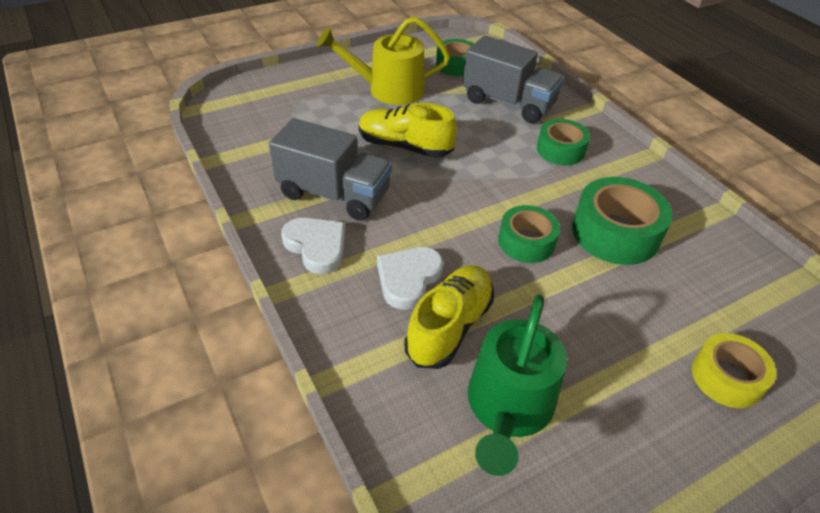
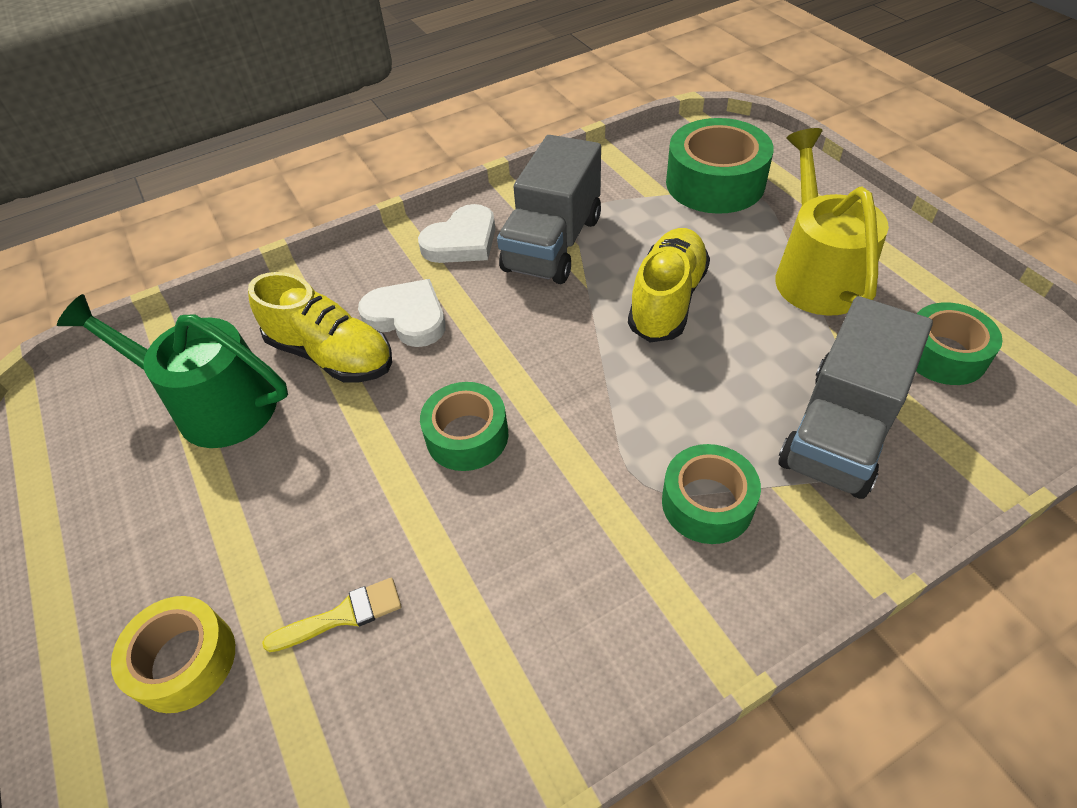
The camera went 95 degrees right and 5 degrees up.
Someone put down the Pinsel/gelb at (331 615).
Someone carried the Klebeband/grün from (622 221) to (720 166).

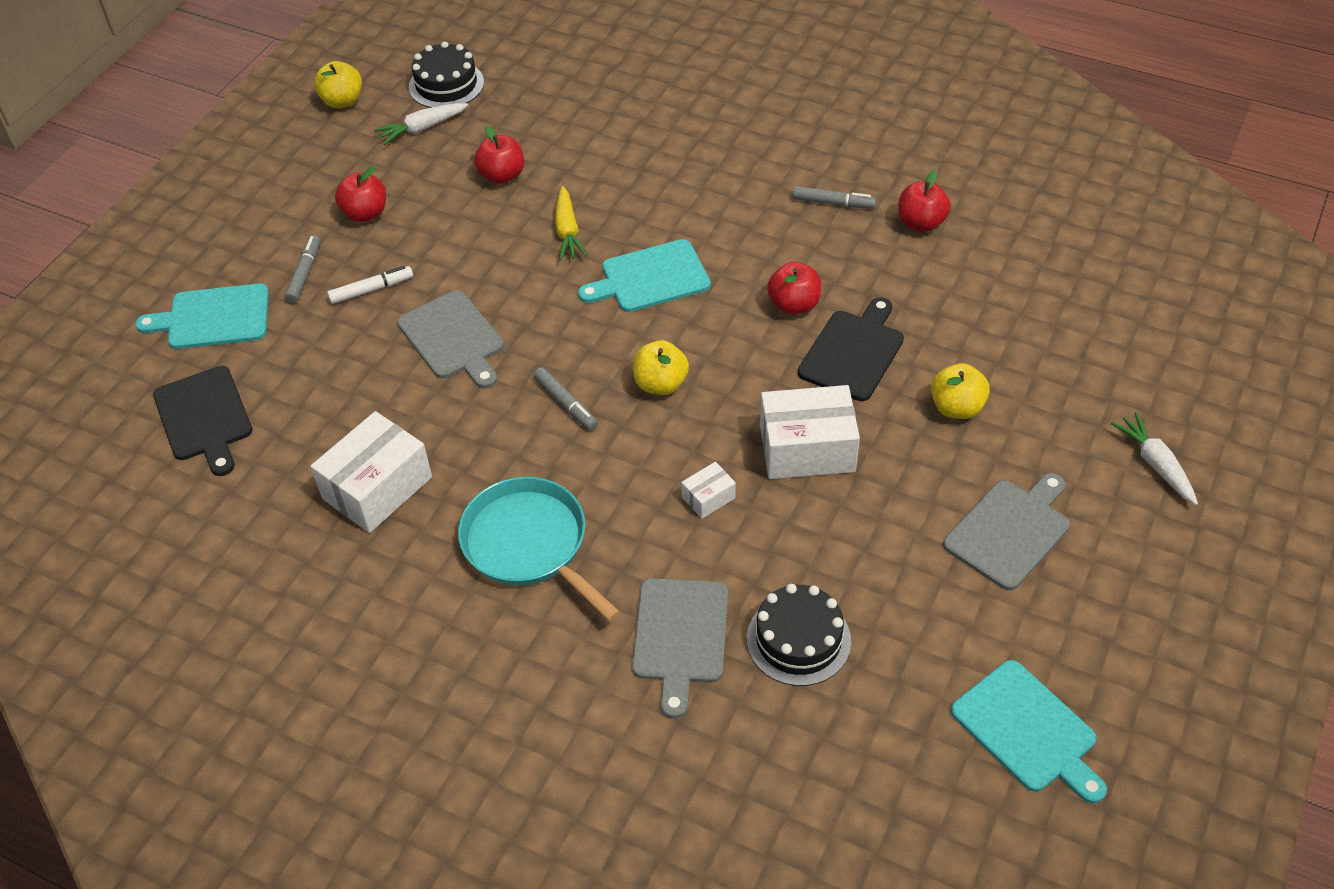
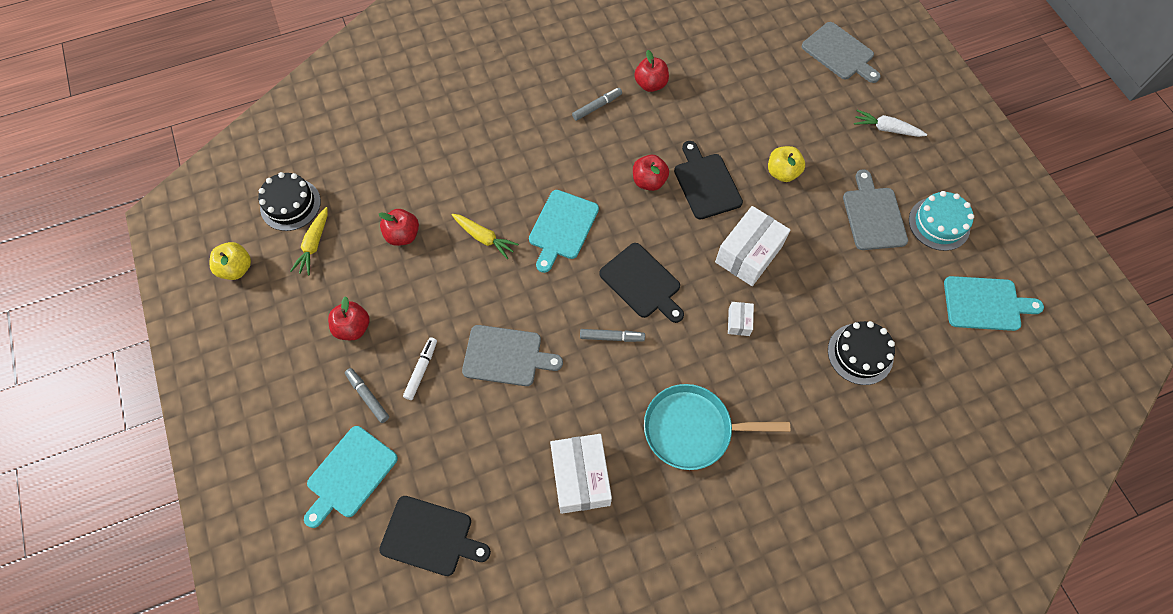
The camera went 50 degrees left and 15 degrees up.
Someone put down the Kuchen/türkis at (941 221).
Someone carried the Schneidebrett/grau from (680 648) to (841 52).
Someone swapped the Apfel/gelb at (661 367) for the Schneidebrett/schwarz at (641 283).
Someone repainted the Karotte/weiß at (421 124), which became the Karotte/gelb at (309 241).

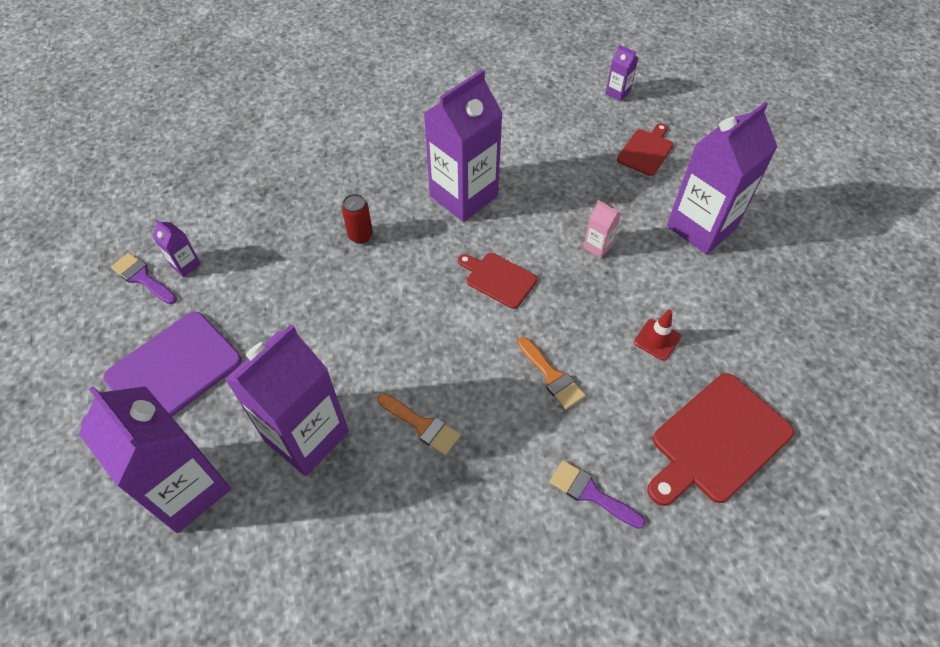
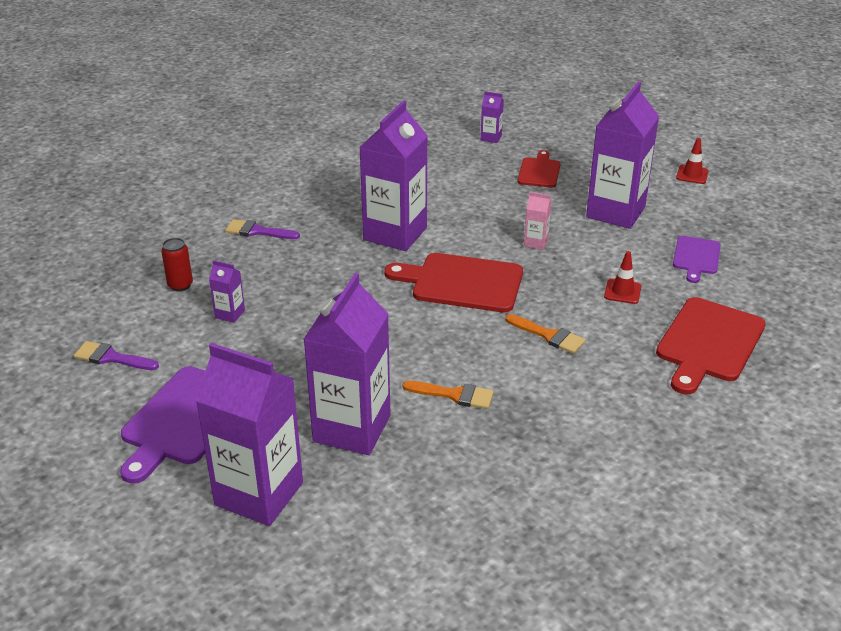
The camera went 20 degrees left and 20 degrees down.
Someone put down the Schneidebrett/lila at (697 259).
Someone put down the Leitkegel/rot at (692 161).
Someone carried the Getränkekarton/lila from (176 248) to (227 291).
Someone carried the Dose/rot from (357 219) to (177 264).
Someone carried the Pinsel/lila from (598 494) to (262 229).
Someone scaled the Schneidebrett/rot at (497 281) by 1.73.

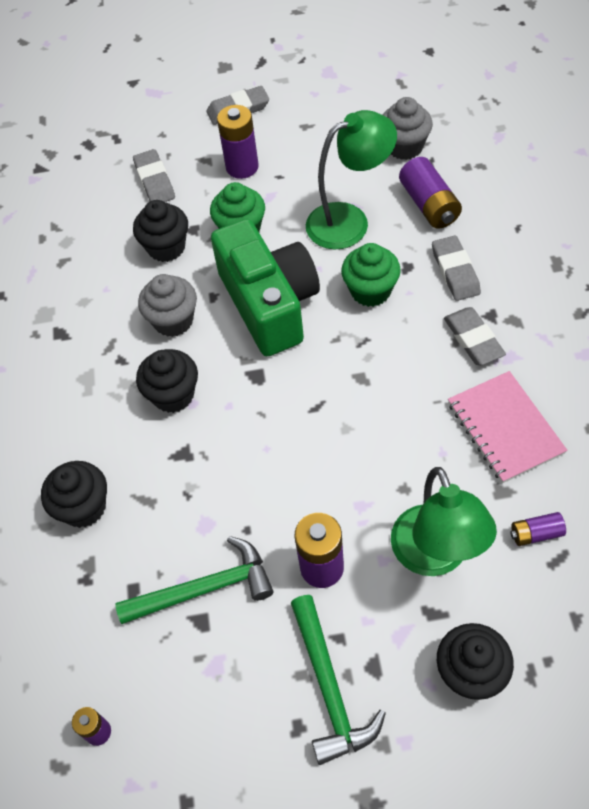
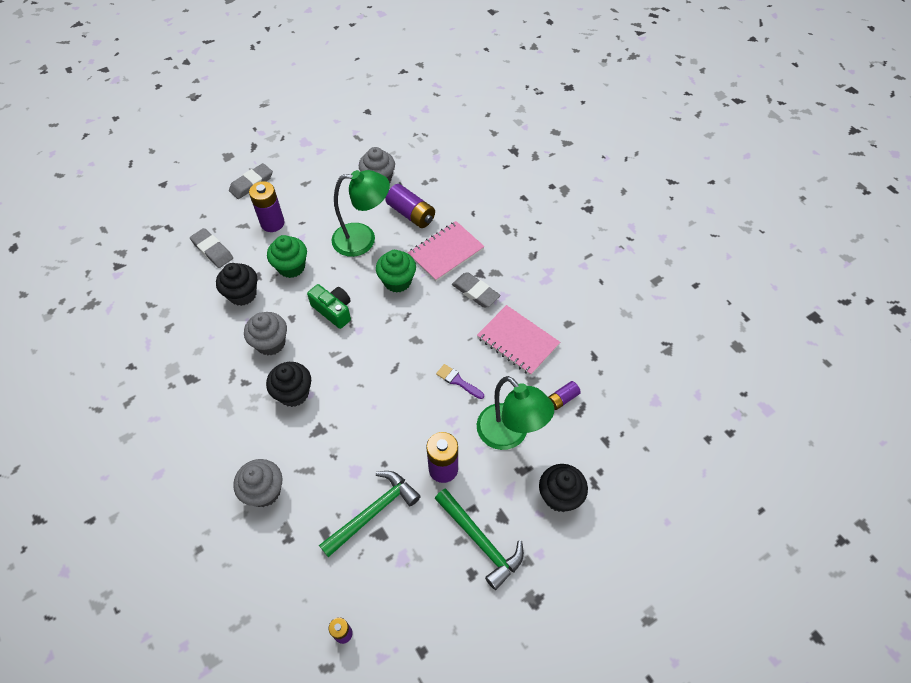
The camera went 30 degrees left and 0 degrees up.
Someone put down the Pinsel/lila at (460 381).
Someone swapped the Radiergummi/grau at (456 268) for the Notizbuch/rosa at (446 251).
Someone repainted the Muffin/schwarz at (74 494), which became the Muffin/grau at (257 483).
Someone rotated the Lampe/grün at (351 180) by 45 degrees clockwise.
Someone scaled the Kamera/grün at (265 287) by 0.51.

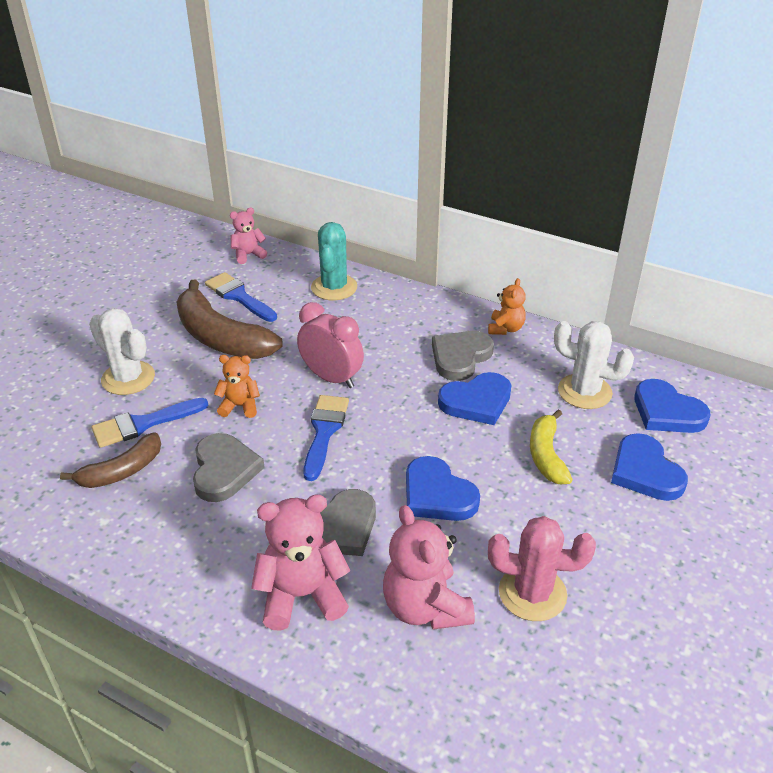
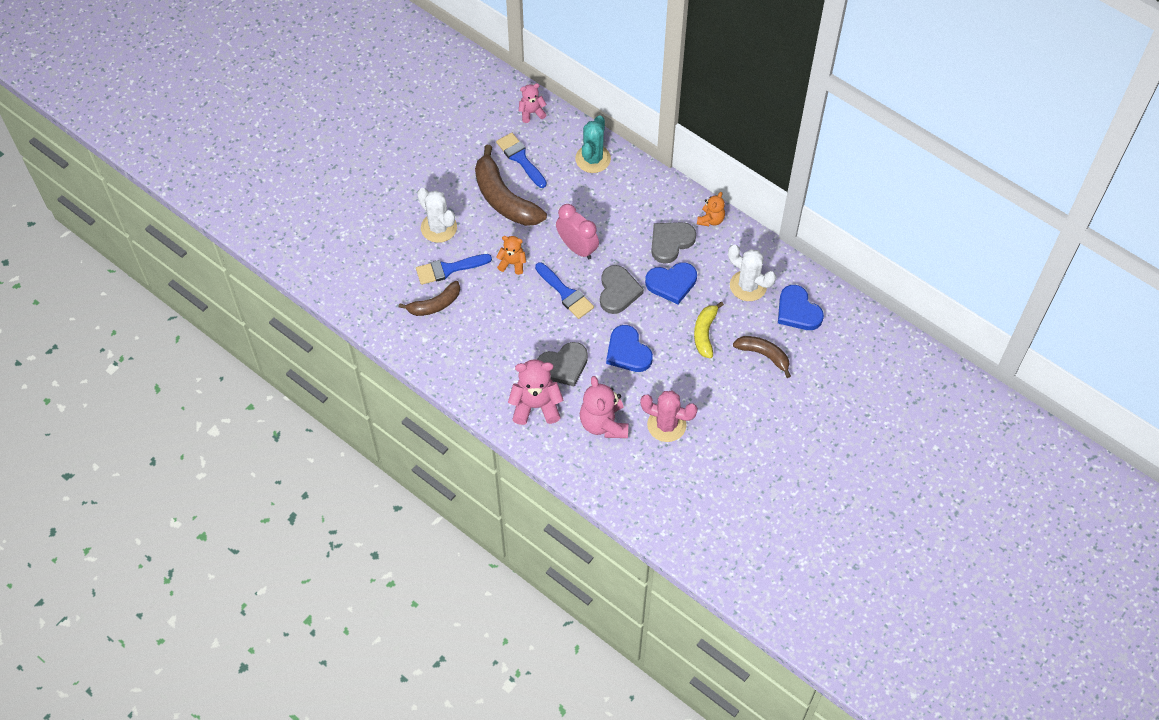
The camera went 10 degrees right and 20 degrees up.
Someone carried the Herz/grau from (229 467) to (622 289).
Someone swapped the Herz/blau at (649 467) for the Banane/braun at (762 357).
Someone rotated the Pinsel/blau at (326 438) by 120 degrees clockwise.

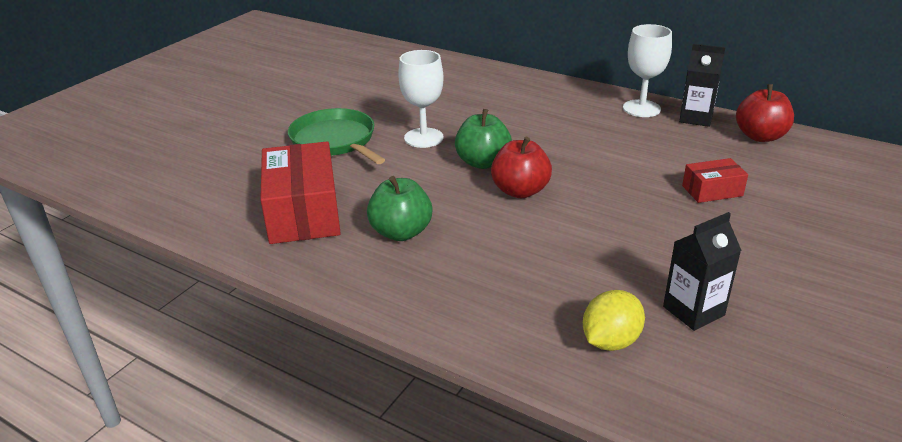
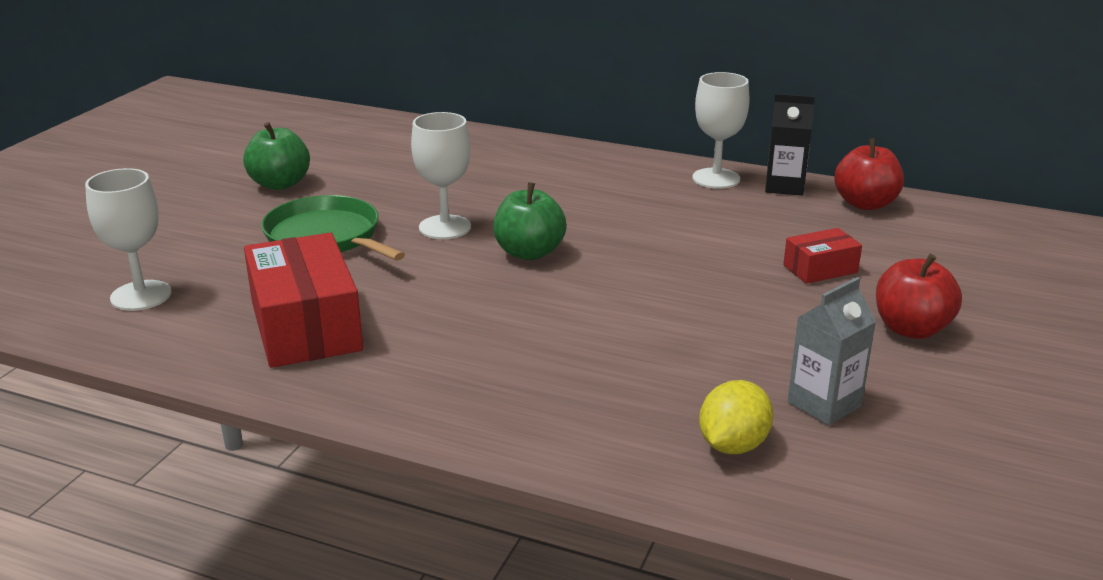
The camera went 10 degrees left and 5 degrees down.
Someone put down the Kelch/weiß at (128 239).
Someone carried the Apfel/grün from (399 208) to (276 156).
Someone carried the Apfel/rot from (521 167) to (919 296).
Someone repainted the Getränkekarton/schwarz at (702 271), which became the Getränkekarton/grau at (832 351).

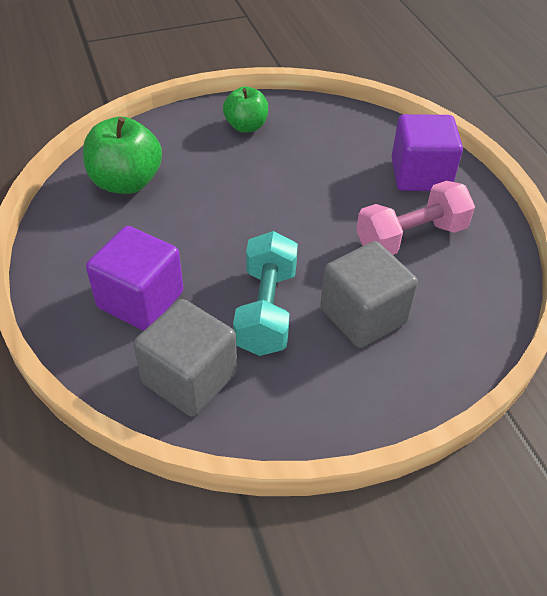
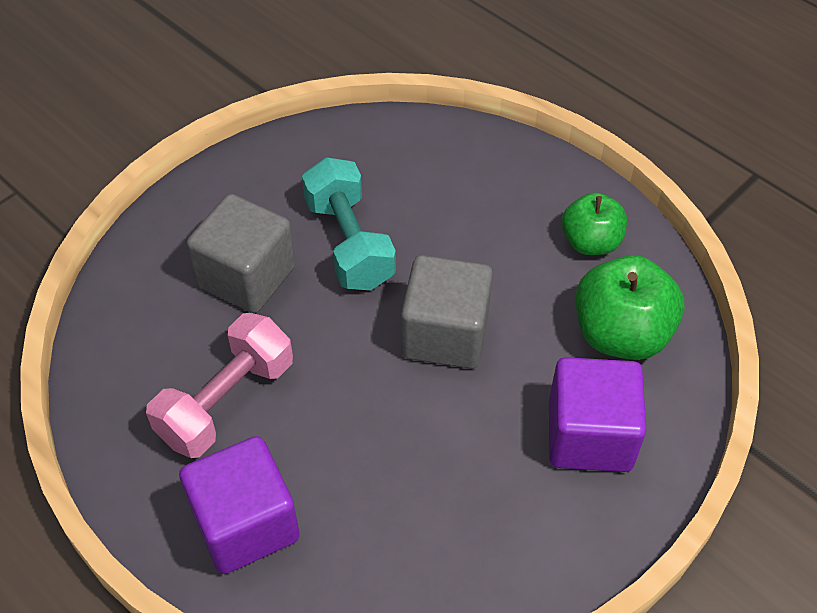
The camera went 155 degrees right and 5 degrees up.
Someone carried the Kubus/lila from (134 278) to (598 414).
Someone carried the Kubus/grau from (185 358) to (447 312).
Someone carried the Apfel/grün from (245 110) to (594 223).

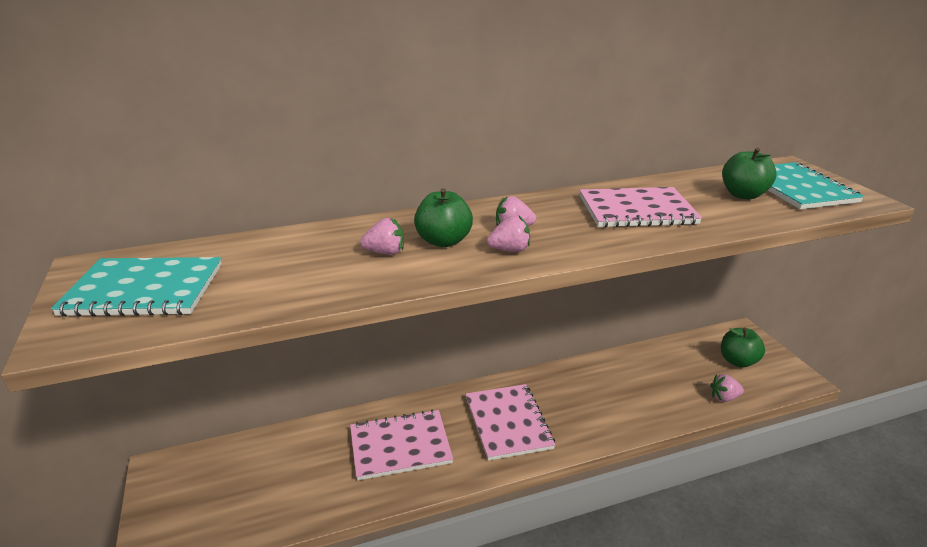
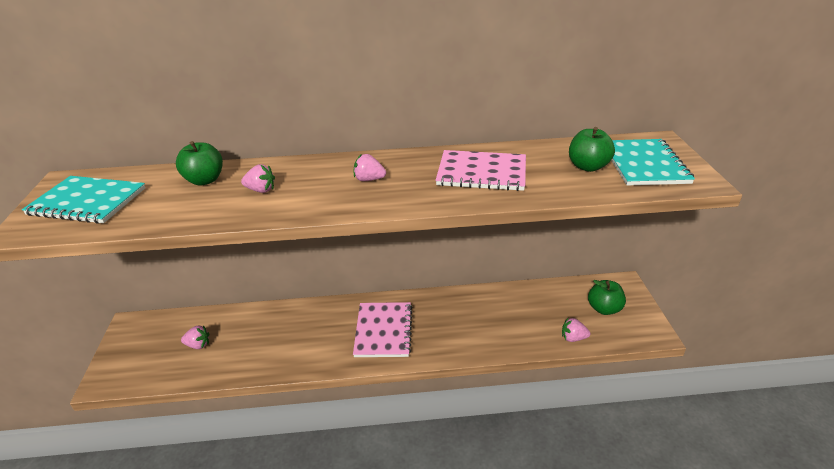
The camera went 15 degrees right and 5 degrees up.
Someone took away the Notizbuch/rosa at (401 445).
Someone carried the Apfel/grün from (443 217) to (199 163).
Someone carried the Erdbeere/rosa from (508 234) to (195 337).

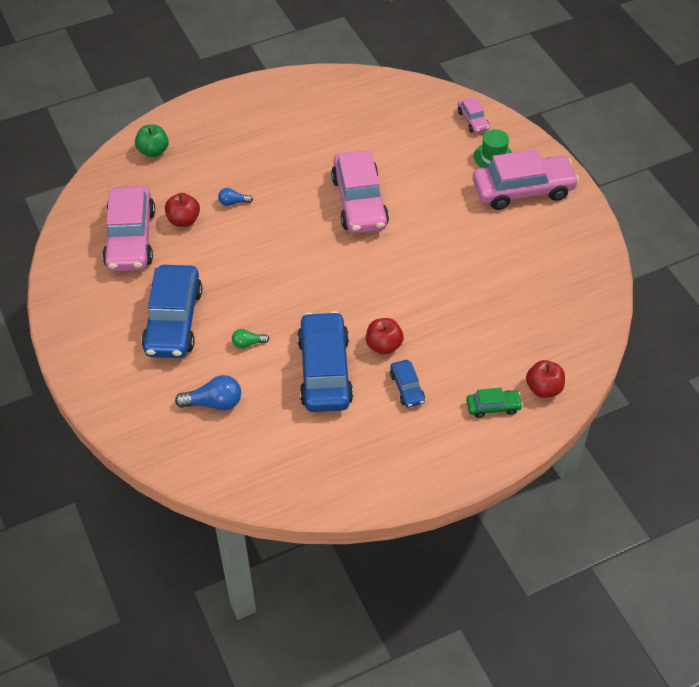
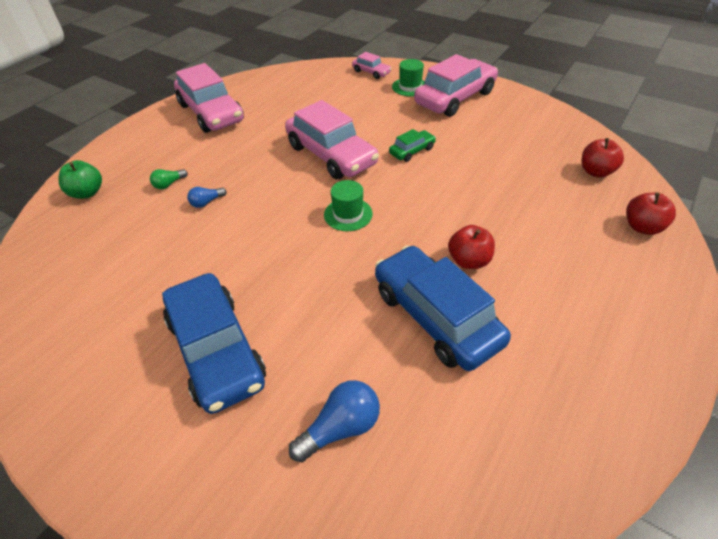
The camera went 30 degrees left and 5 degrees down.
Someone took away the Auto/blau at (407 384).
Someone put down the Hut/grün at (348 205).
Someone carried the Auto/rosa from (128 228) to (209 98).
Someone carried the Apfel/rot from (182 210) to (603 158).
Someone carried the Glühbirne/grün from (251 339) to (169 179).
Someone carried the Auto/grün from (494 403) to (412 145).

